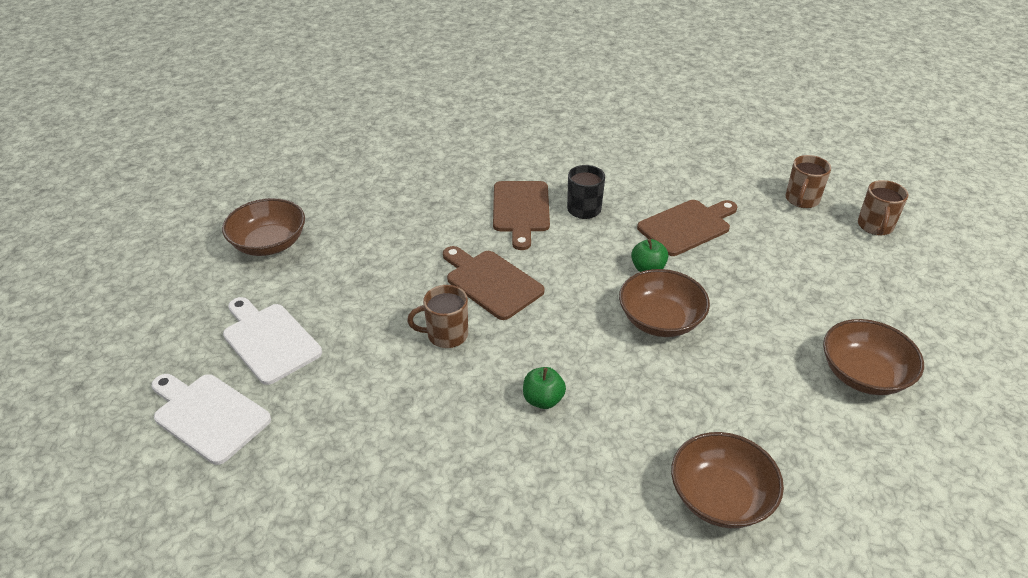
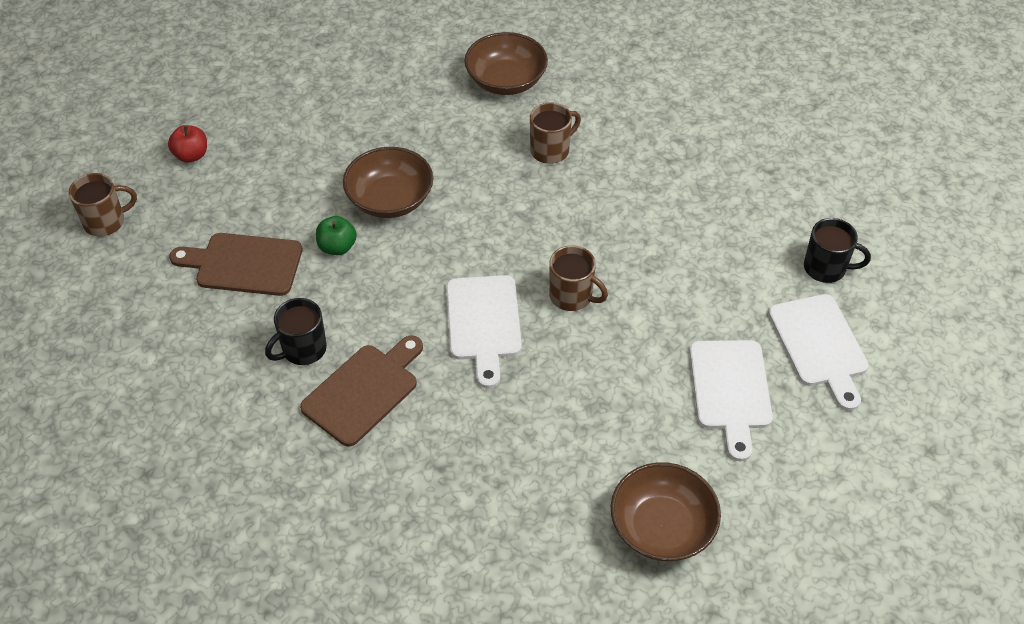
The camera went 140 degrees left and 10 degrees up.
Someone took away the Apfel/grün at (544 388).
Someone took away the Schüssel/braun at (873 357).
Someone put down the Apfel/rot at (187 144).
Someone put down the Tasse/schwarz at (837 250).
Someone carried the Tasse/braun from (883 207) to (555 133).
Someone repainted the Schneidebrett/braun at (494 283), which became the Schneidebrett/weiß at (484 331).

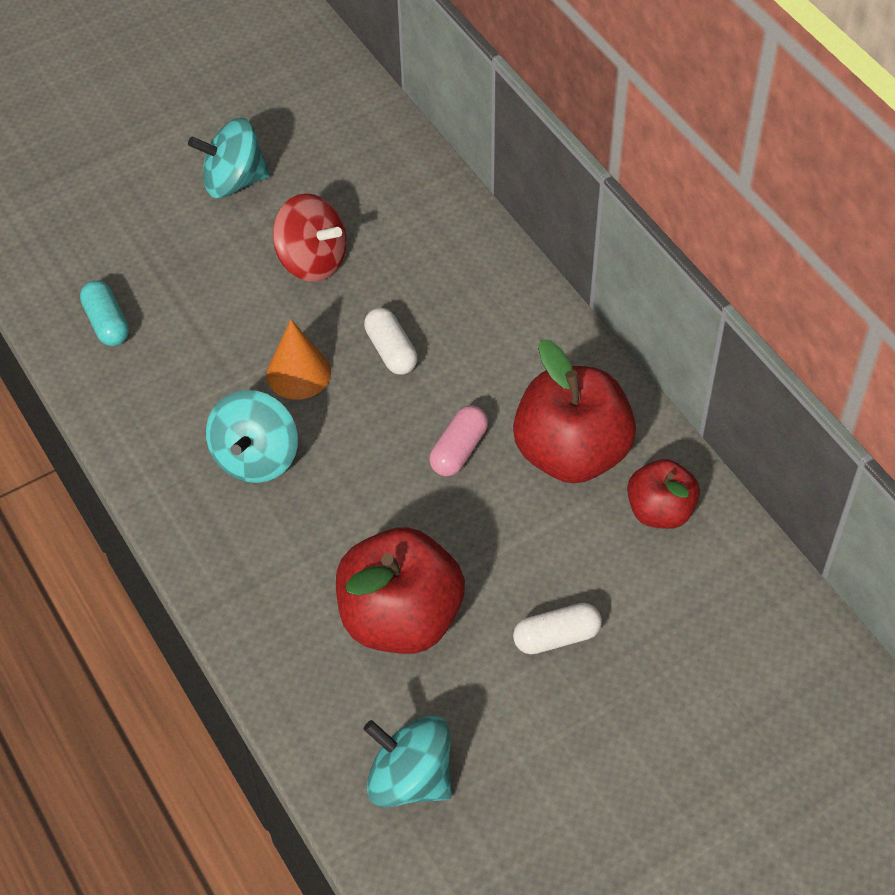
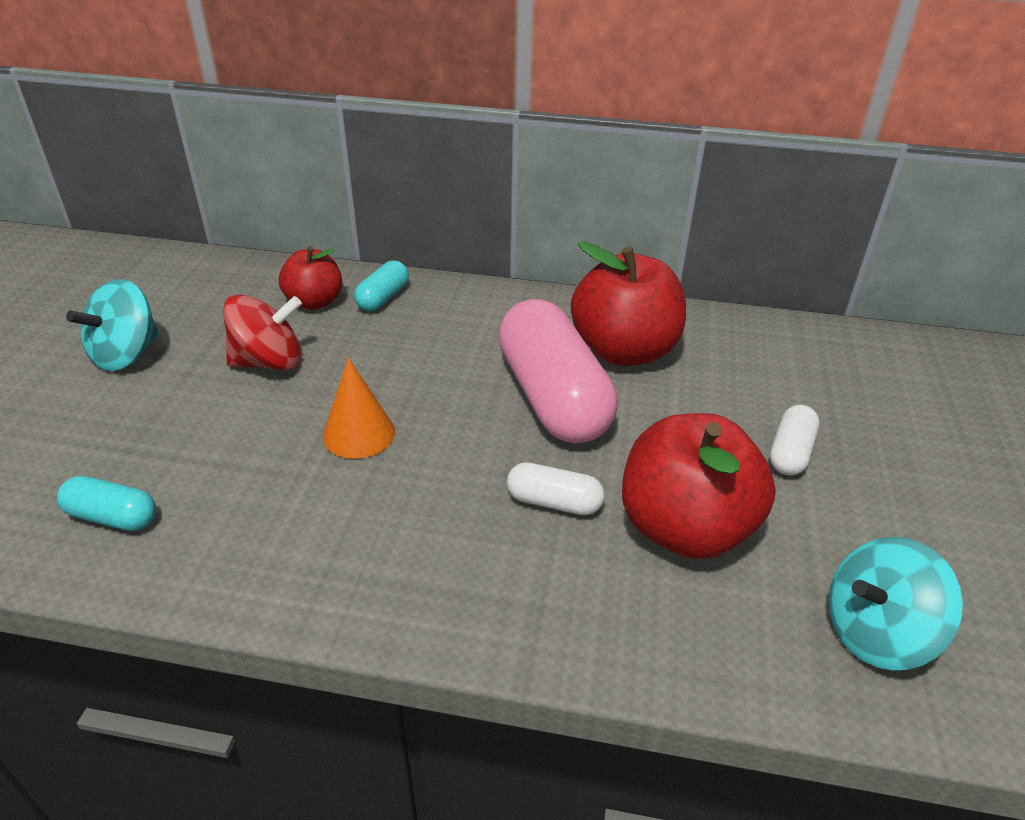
The camera went 50 degrees left and 15 degrees down.
Someone took away the Kreisel/türkis at (252 436).
Someone put down the Kapsel/türkis at (381 285).
Someone carried the Kapsel/weiß from (391 341) to (556 488).
Someone carried the Apfel/rot from (663 494) to (310 278).
Someone scaled the Kapsel/rosa at (458 440) by 2.19.

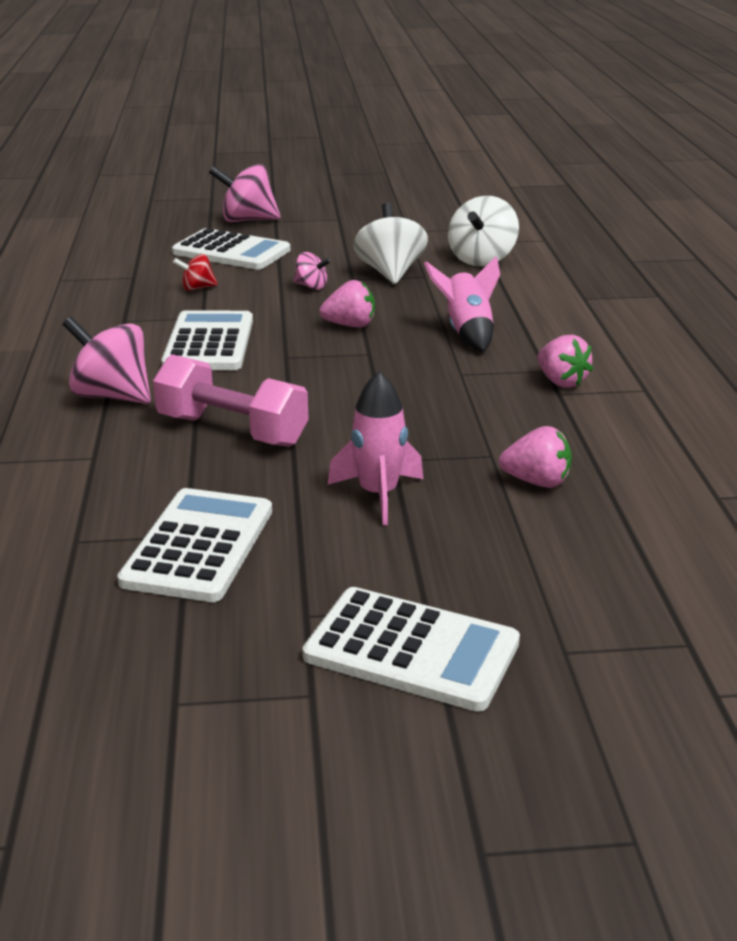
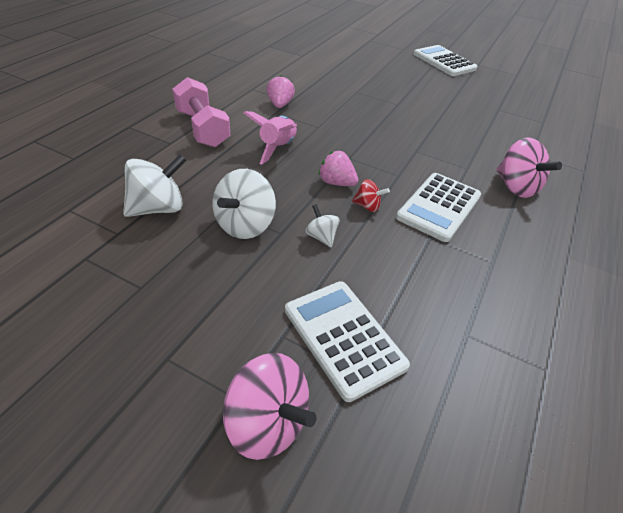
The camera went 150 degrees left and 15 degrees up.
Someone took away the Taschenrechner/weiß at (194 545).
Someone took away the Rakete/rosa at (375 448).
Someone took away the Erdbeere/rosa at (535 457).
Someone carried the Hantel/rosa from (231 400) to (202 112).
Someone carried the Kreisel/rot from (195 272) to (371 195).
Someone repainted the Kreisel/rosa at (312 271), which became the Kreisel/weiß at (322 225).

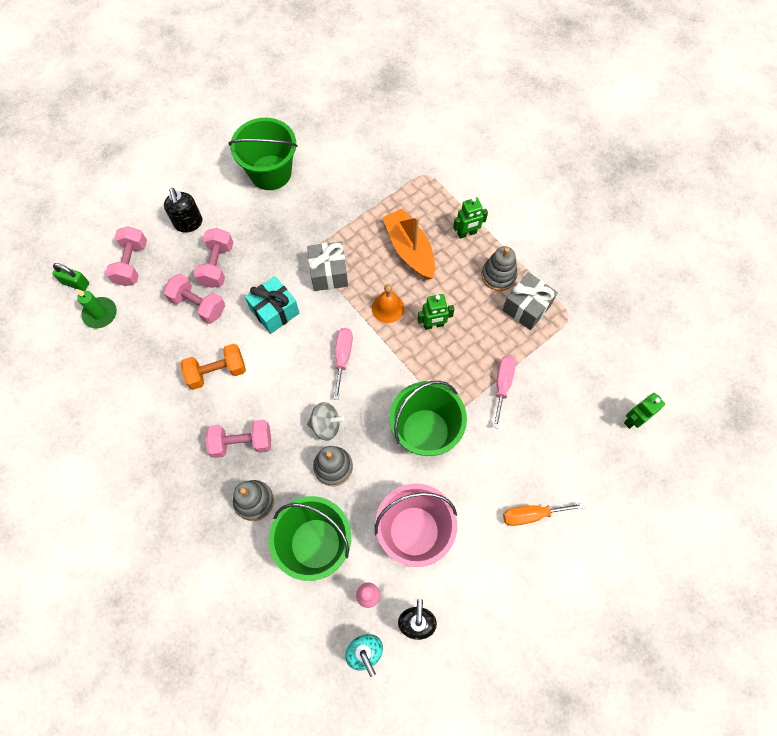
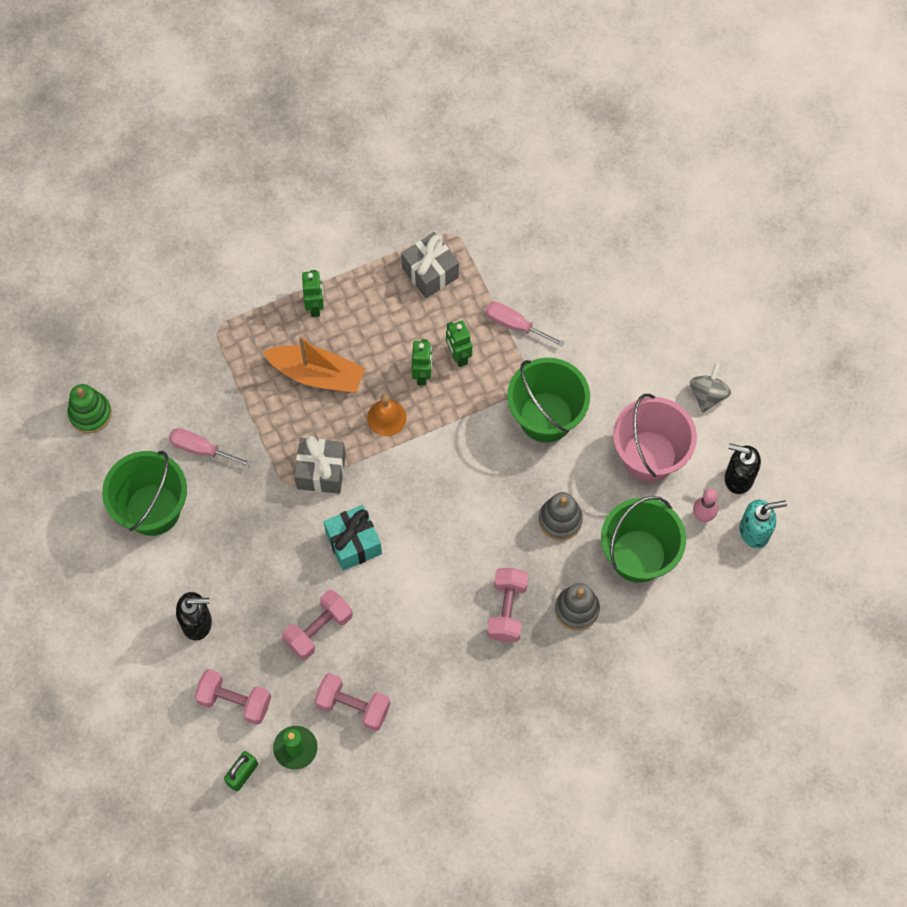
The camera went 75 degrees left and 0 degrees up.
Someone took away the Hantel/orange at (213 367).
Someone took away the Stapelspielzeug/grau at (500 268).
Someone took away the Schraubenzieher/orange at (543 514).
Someone put down the Stapelspielzeug/grün at (89 408).
Someone carried the Hantel/rosa from (213 258) to (352 702).
Someone carried the Kreisel/grau from (326 421) to (710 388).
Someone carried the Schraubenzieher/rosa from (343 364) to (210 447).
Someone carried the Roboter/grün from (644 411) to (459 344).
Someone rotated the Boot/orange at (408 243) by 150 degrees counterclockwise.

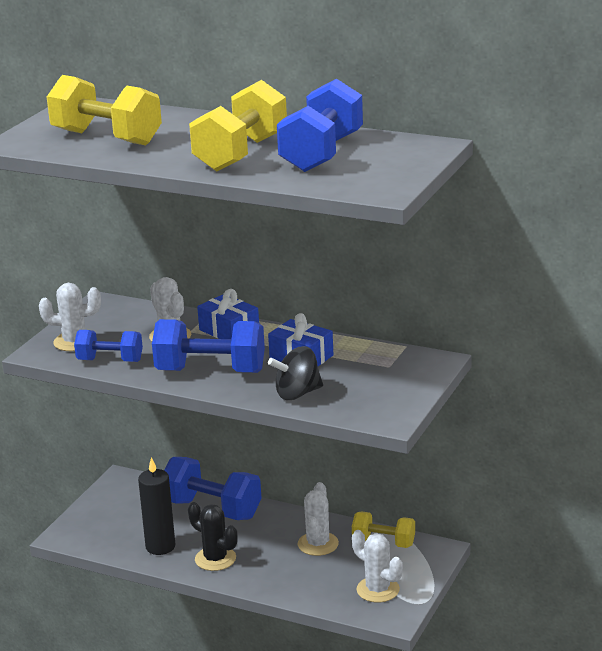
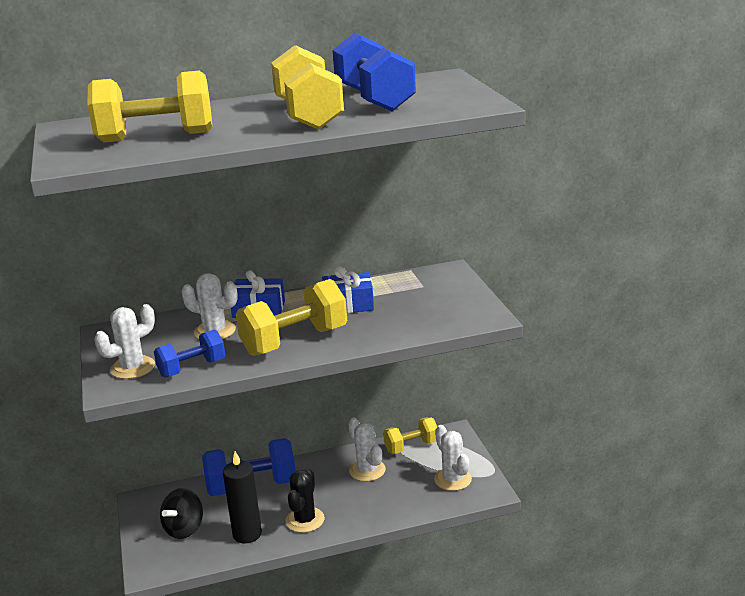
The camera went 40 degrees left and 0 degrees up.
Someone carried the Kreisel/schwarz from (295 373) to (181 513).
Someone repainted the Hantel/blau at (208 346), which became the Hantel/gelb at (291 317).
Someone rotated the Kaktus/schwarz at (213 536) by 75 degrees counterclockwise.
Someone rotated the Kaktus/weiß at (377 566) by 60 degrees clockwise.

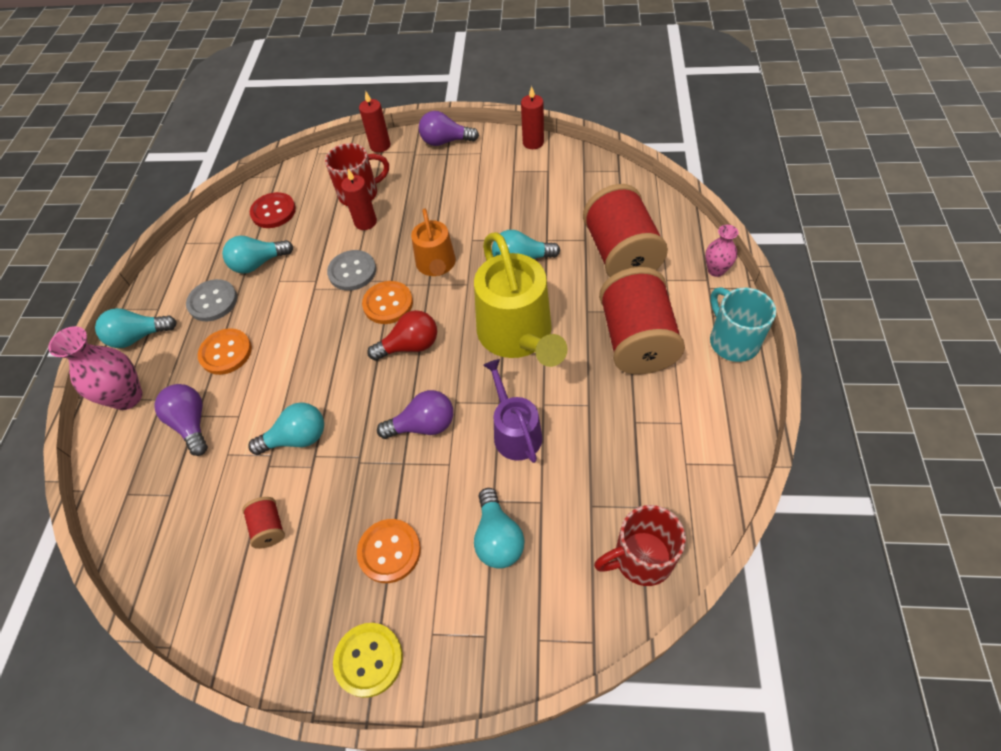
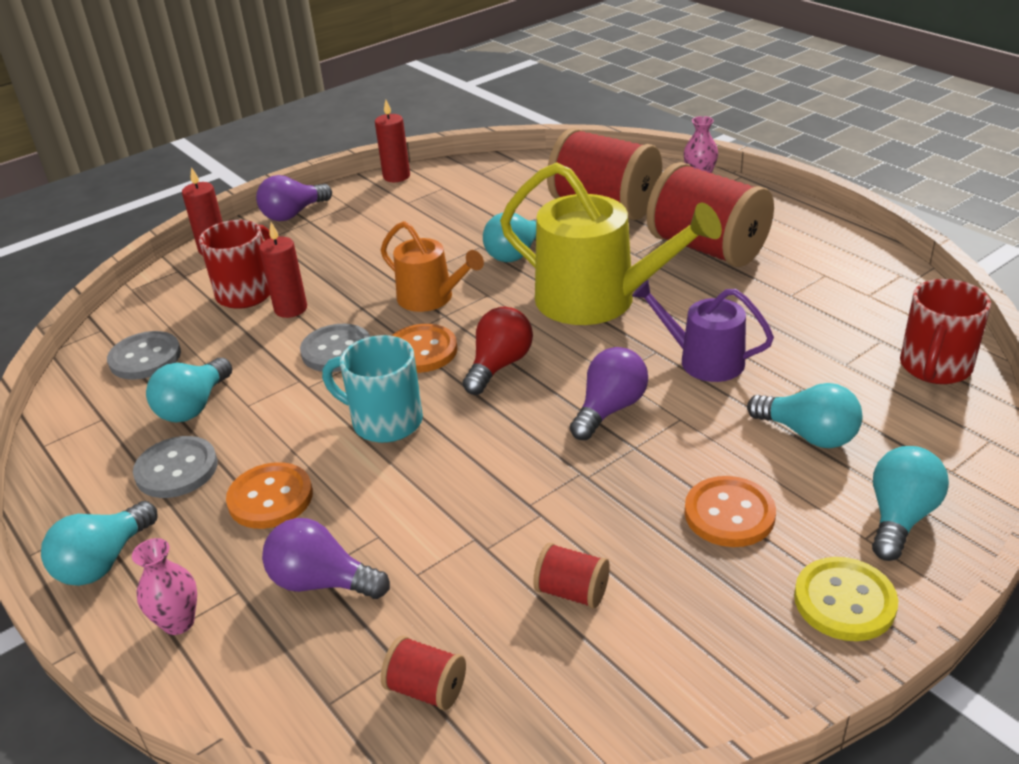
The camera went 45 degrees left and 20 degrees down.
Someone put down the Garnrolle/rot at (423 673).
Someone carried the Glühbirne/türkis from (286 428) to (910 503).
Someone carried the Tasse/türkis from (743 324) to (372 389).
Someone repainted the Knopf/rot at (273 210), which became the Knopf/grau at (144 355).
Someone scaled the Vase/rosa at (95 368) by 0.59.

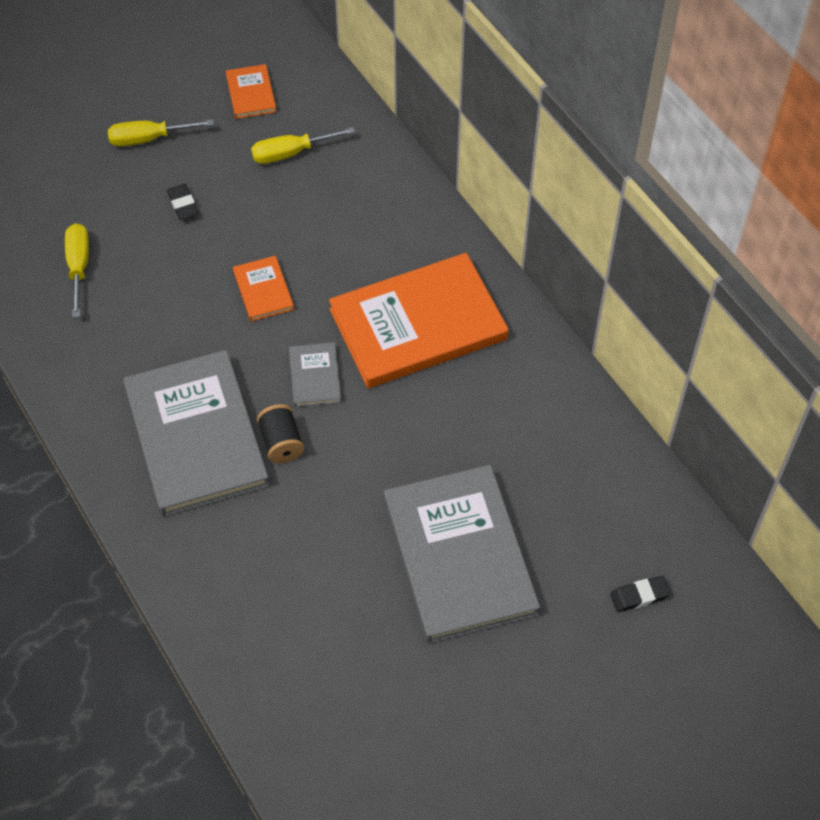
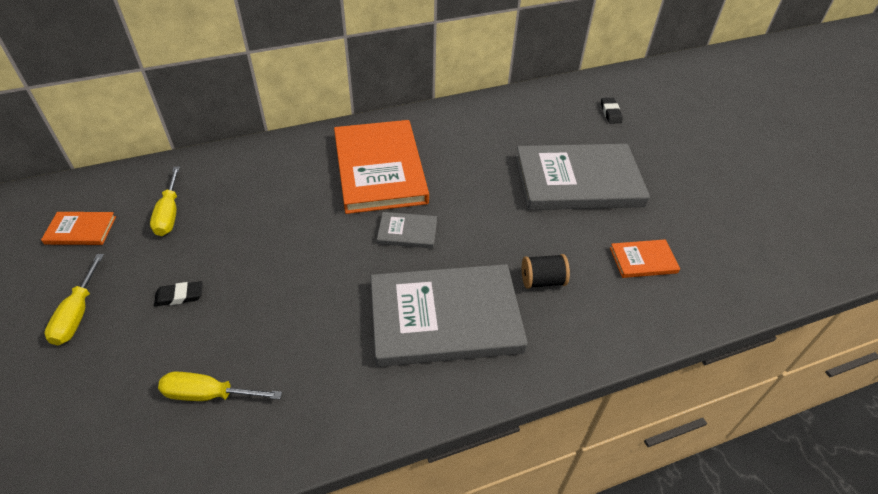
The camera went 80 degrees left and 10 degrees down.
Someone carried the Buch/orange from (263 289) to (645 258).
Someone carried the Garnrolle/schwarz from (280 433) to (546 271).

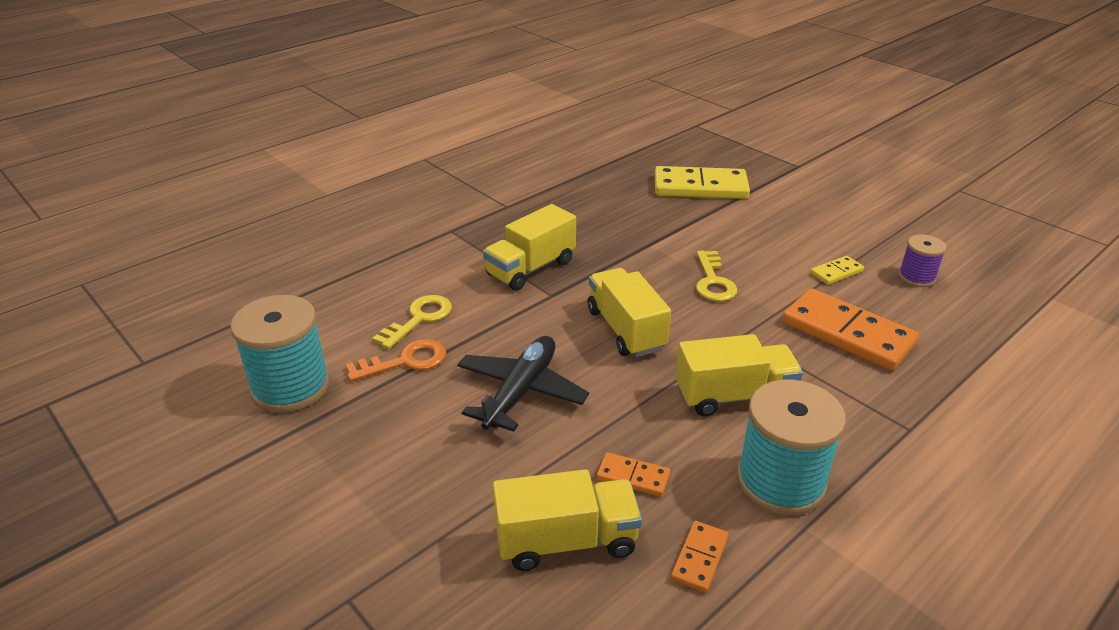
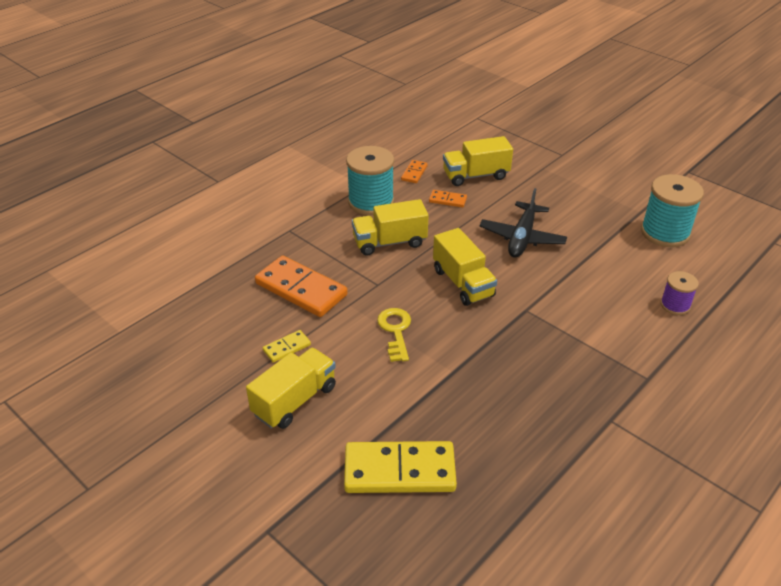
The camera went 175 degrees right and 5 degrees up.
Someone took away the Schlüssel/orange at (395 360).
Someone took away the Schlüssel/gelb at (412 322).
Someone carried the Lastwagen/gelb from (529 247) to (291 388).
Someone carried the Garnrolle/lila from (922 260) to (680 293).

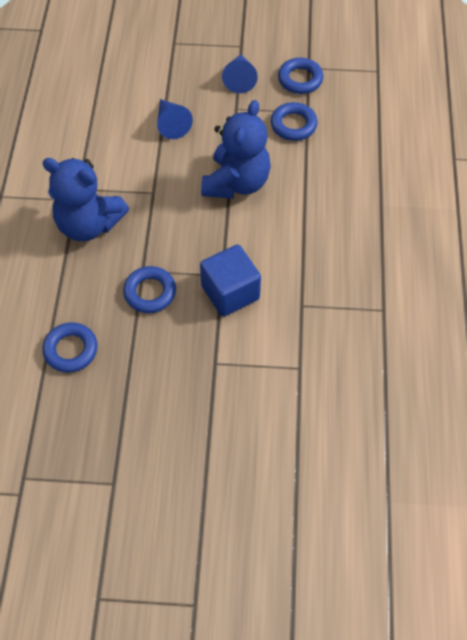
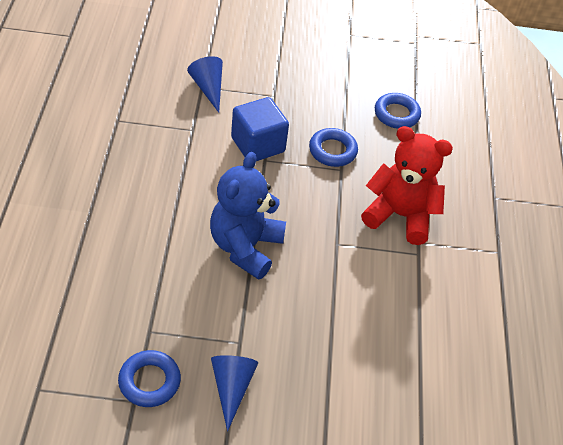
The camera went 175 degrees right and 10 degrees down.
Someone took away the Ring/blau at (294 121).
Someone carried the Kegel/blau from (175 119) to (205 84).
Someone repainted the Teddybär/blau at (85 199), which became the Teddybär/rot at (407 185).

